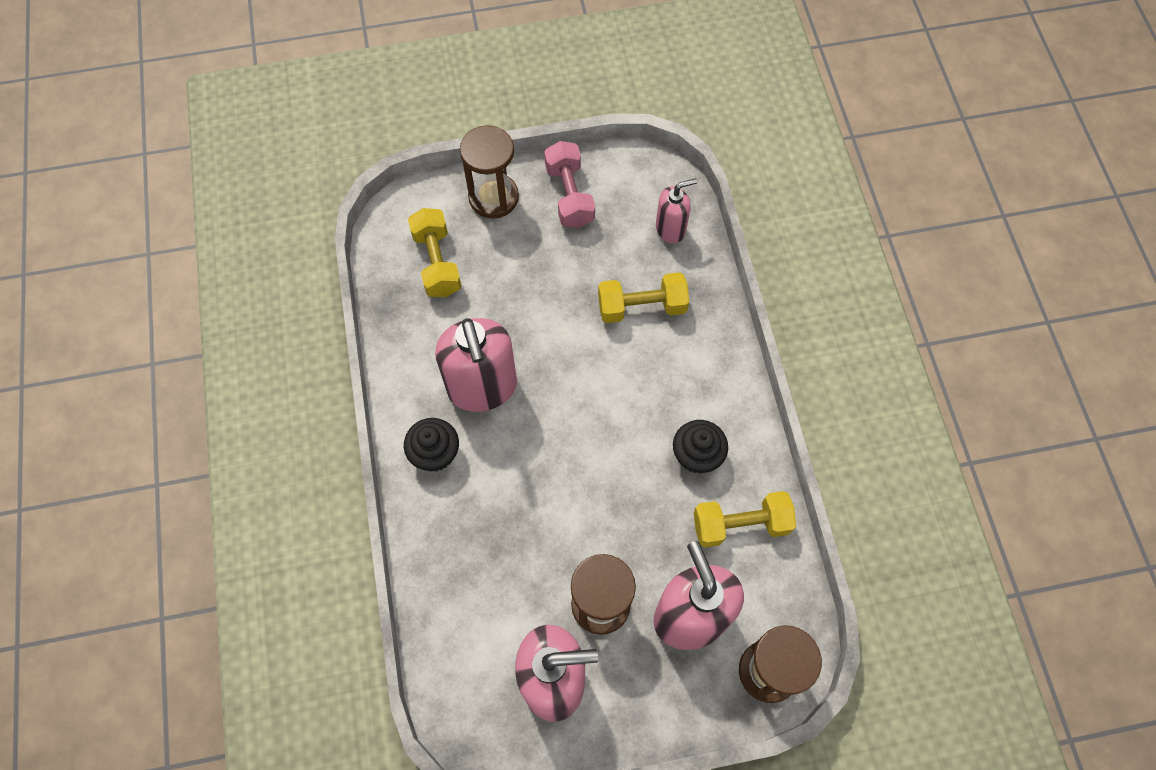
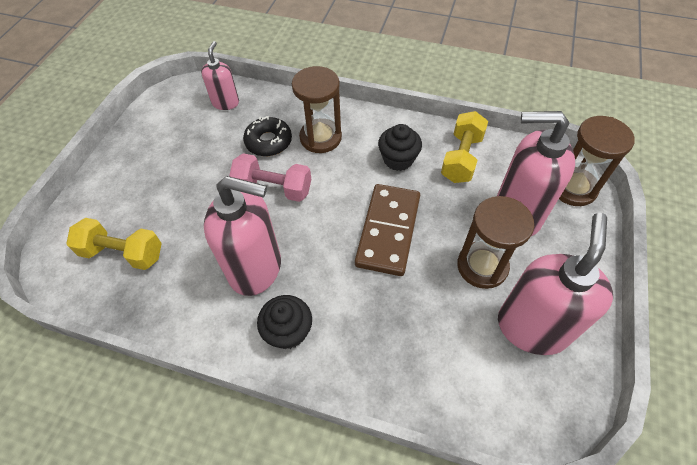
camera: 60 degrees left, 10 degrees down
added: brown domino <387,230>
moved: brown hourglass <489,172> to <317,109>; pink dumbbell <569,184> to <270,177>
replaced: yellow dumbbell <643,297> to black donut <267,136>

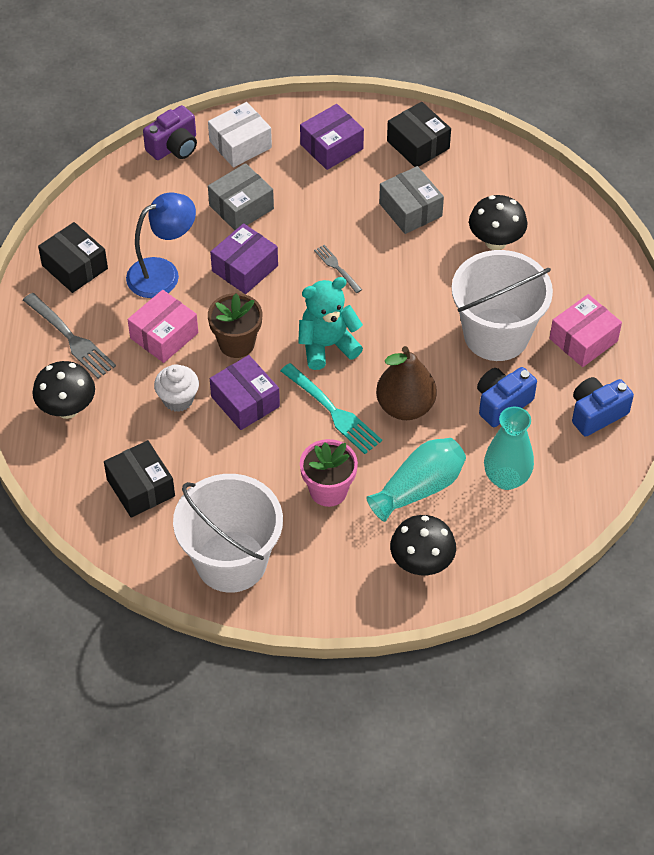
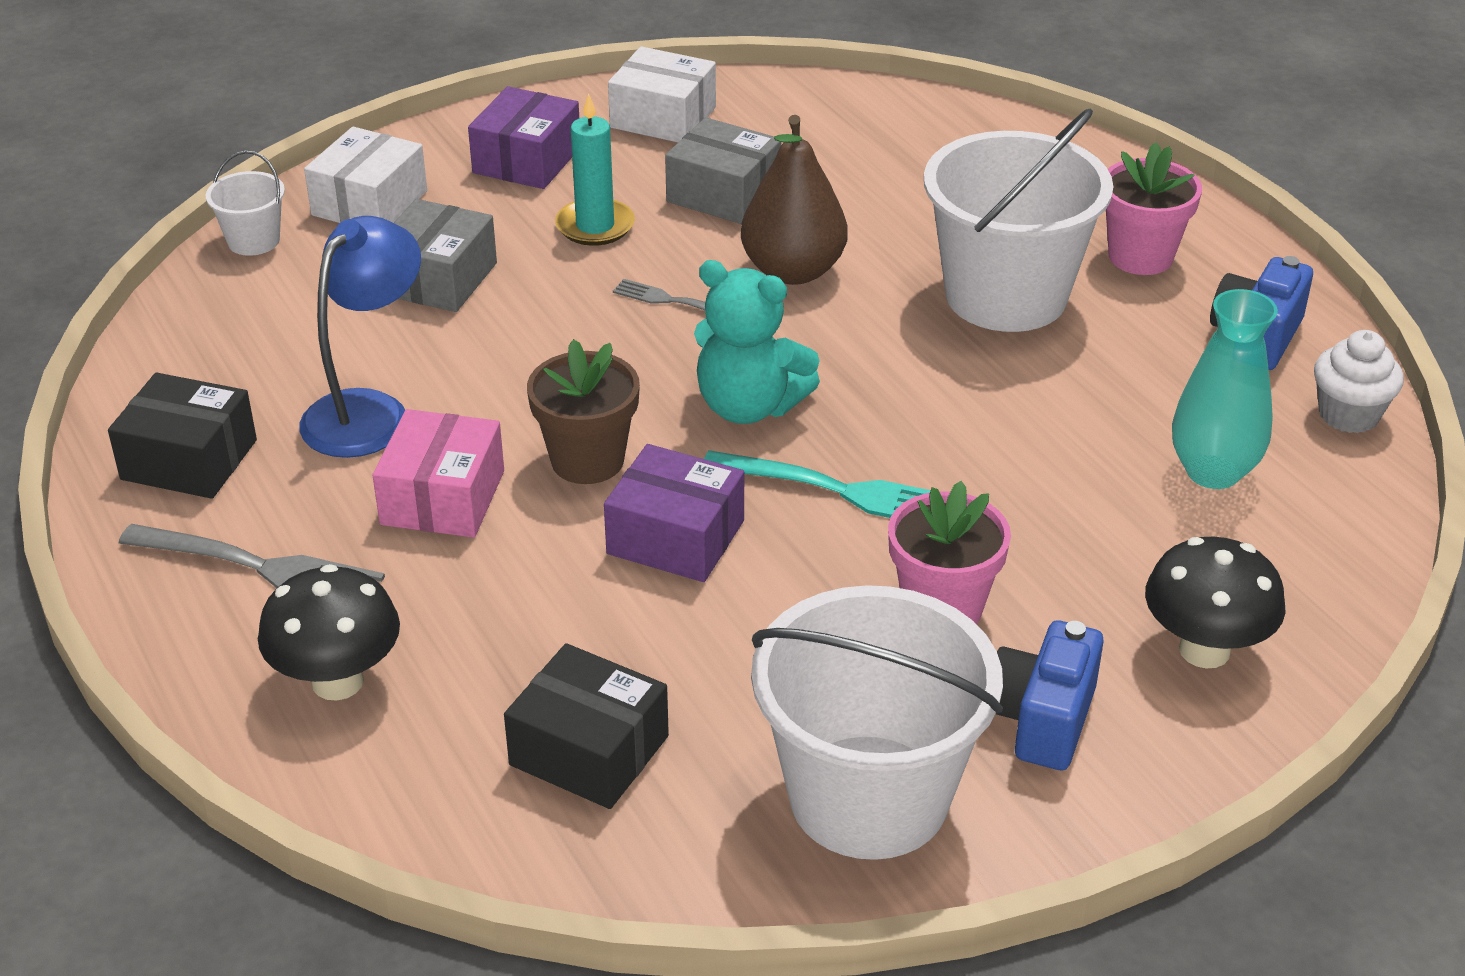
camera: 30 degrees left, 15 degrees down
removed: black mushroom <498,222>; purple box <244,258>; turquoise vase <416,480>
added: turquoise candle <595,169>
moved: brown pear <406,383> to <794,200>; white cupcake <176,388> to <1359,381>; blue camera <507,397> to <1050,695>
replaced: purple camera <170,132> to white bucket <245,203>; pink box <586,330> to pink flower pot <1154,208>
recoloured: black box <419,134> to white box <662,94>
turned: turquoise teddy bear <330,323> = <757,342> 105 degrees counterclockwise

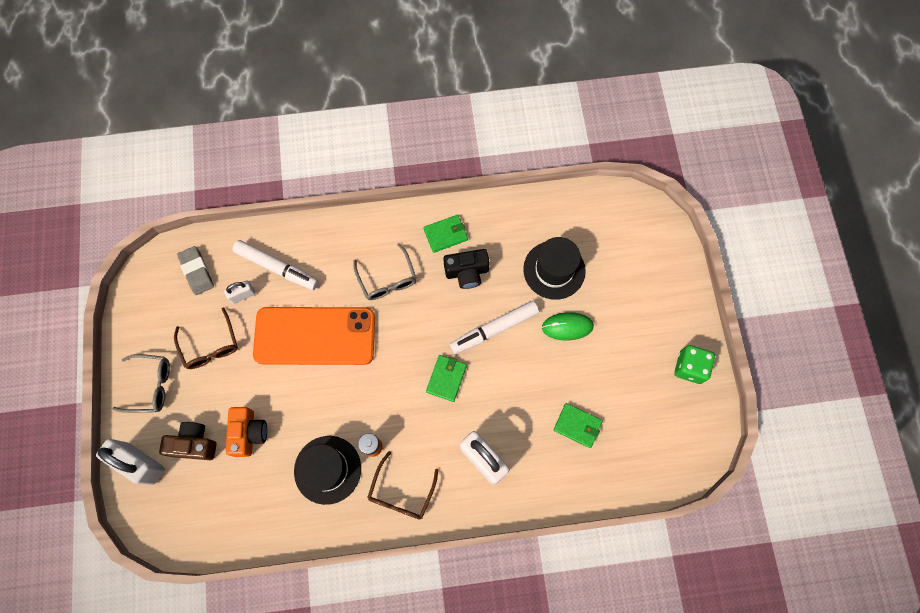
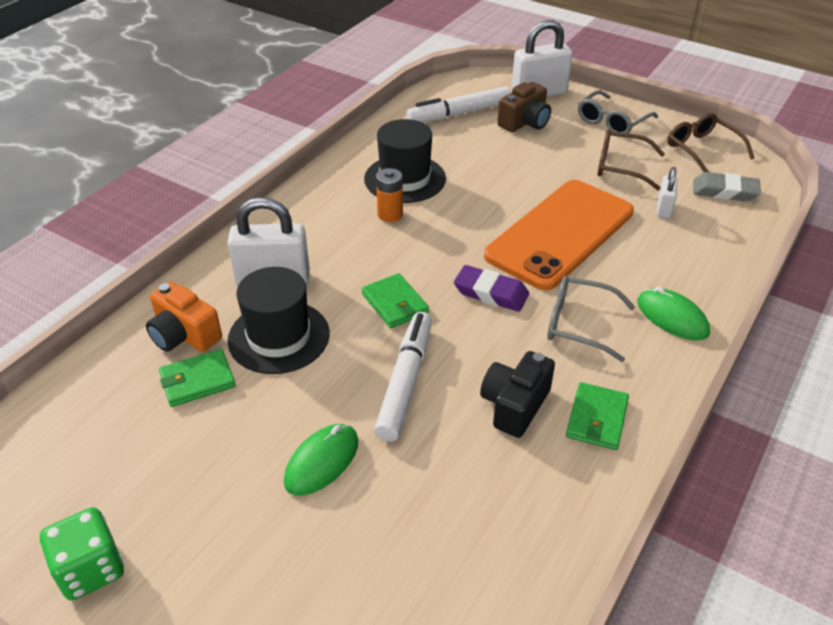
camera: 130 degrees right, 30 degrees down
added: purple eraser <491,288>; green mouse <673,313>
moved: black hat <554,268> to <279,320>; white marker <276,265> to <458,104>; orange camera <246,432> to <184,317>; brown glasses <402,485> to <711,142>

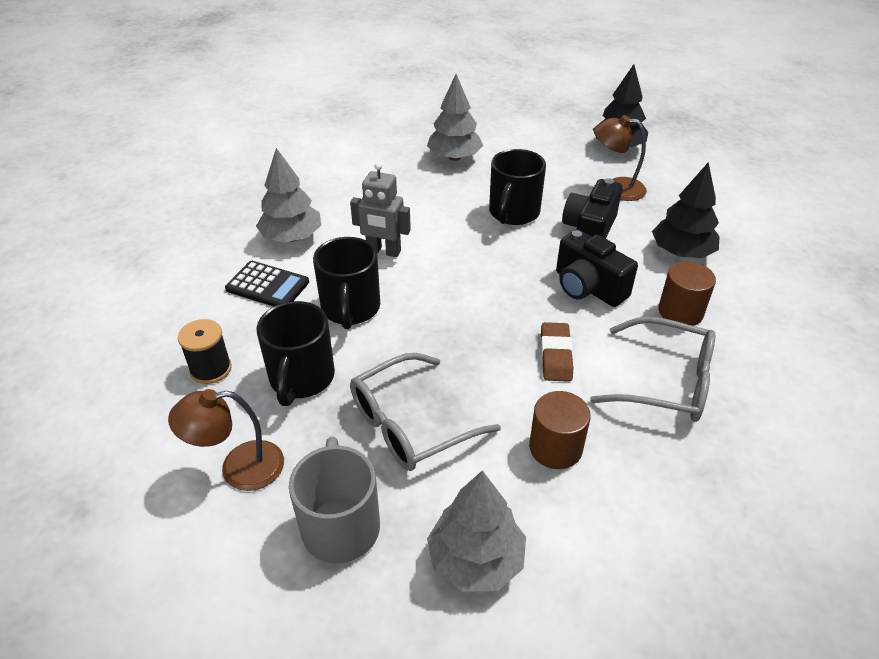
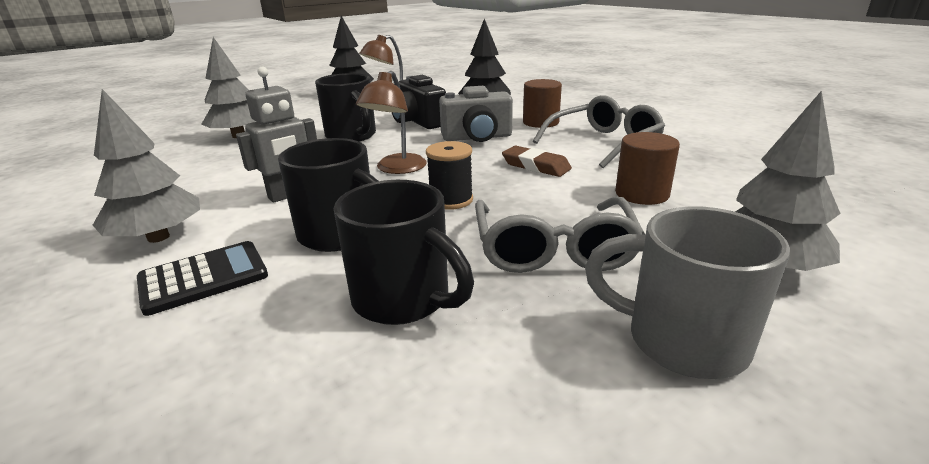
camera: 55 degrees left, 15 degrees down
moved: black spool <205,351> to <449,175>; brown lamp <226,440> to <391,122>
recoloured: black camera <597,268> to grey camera <476,114>

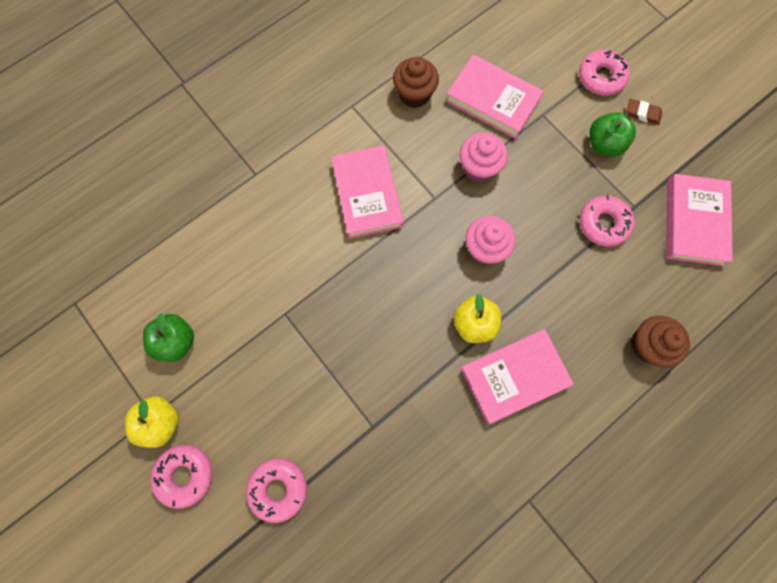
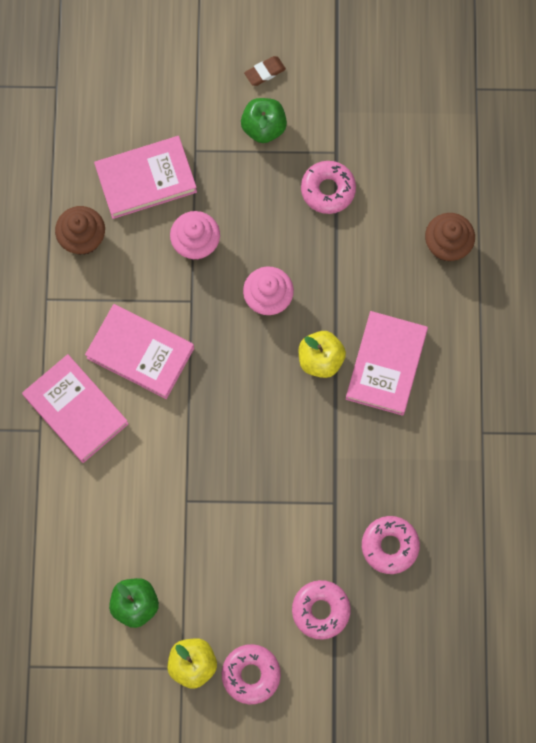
camera: 50 degrees left, 0 degrees up
moved: pink donut <604,73> to <391,545>; pink book <699,220> to <75,408>

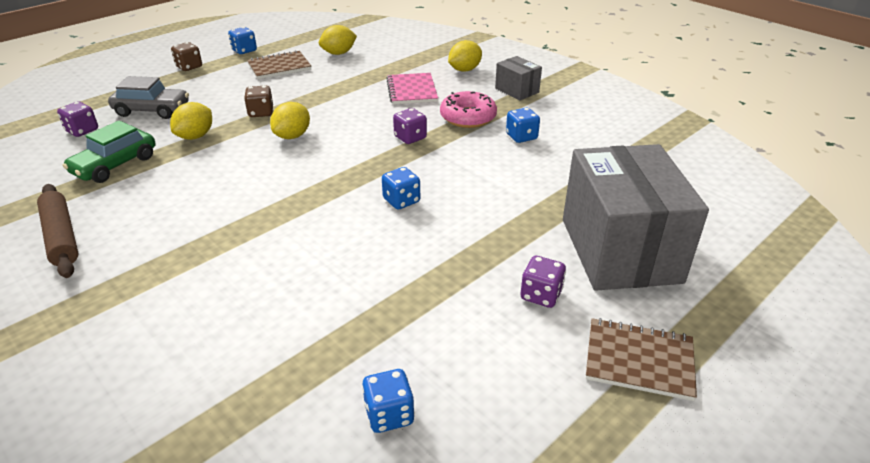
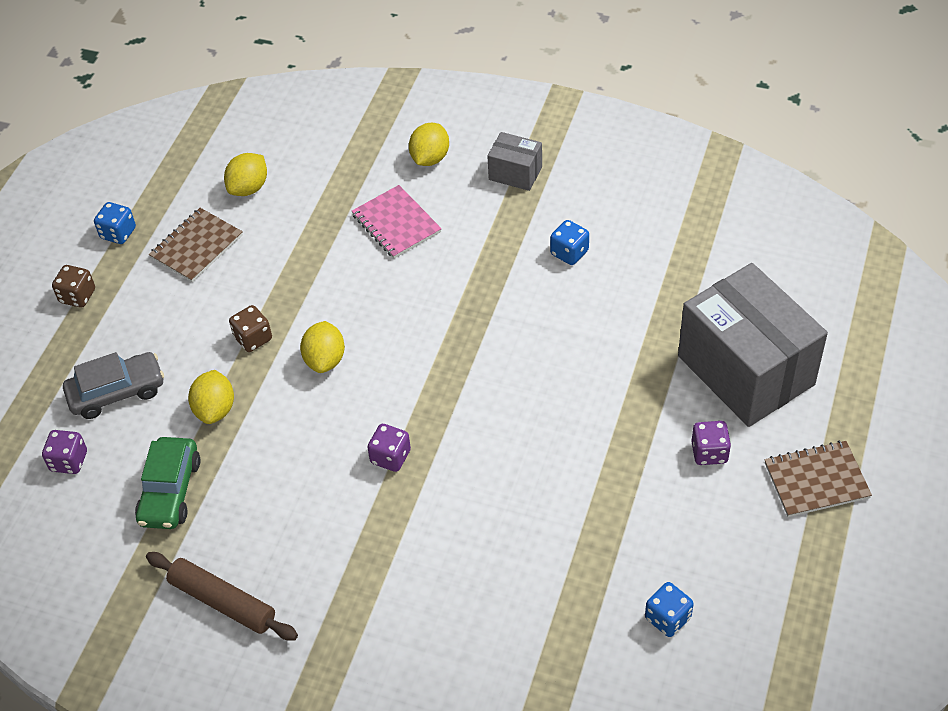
camera: 25 degrees left, 15 degrees up
removed: pink donut <468,109>; blue dice <401,188>
moved: purple dice <410,126> to <389,448>

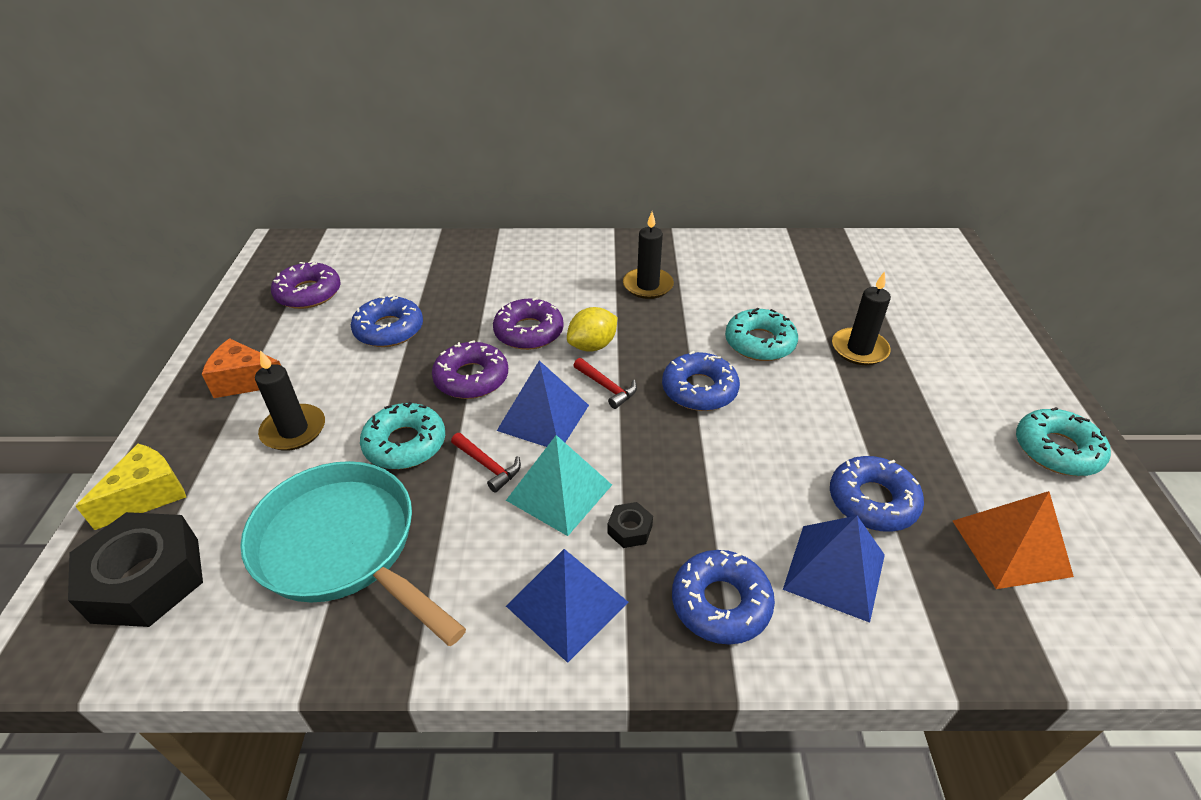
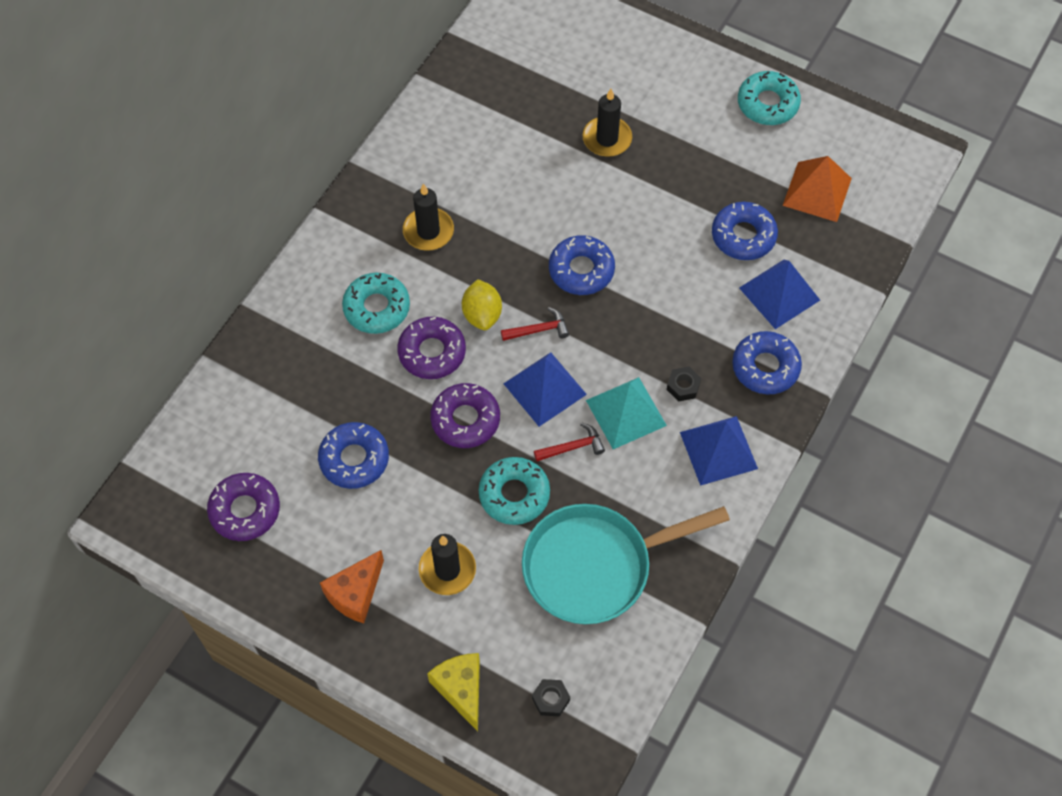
camera: 60 degrees left, 20 degrees up
moved: turquoise donut <761,334> to <376,303>
resized: black nut <135,569> = <551,697> x0.42

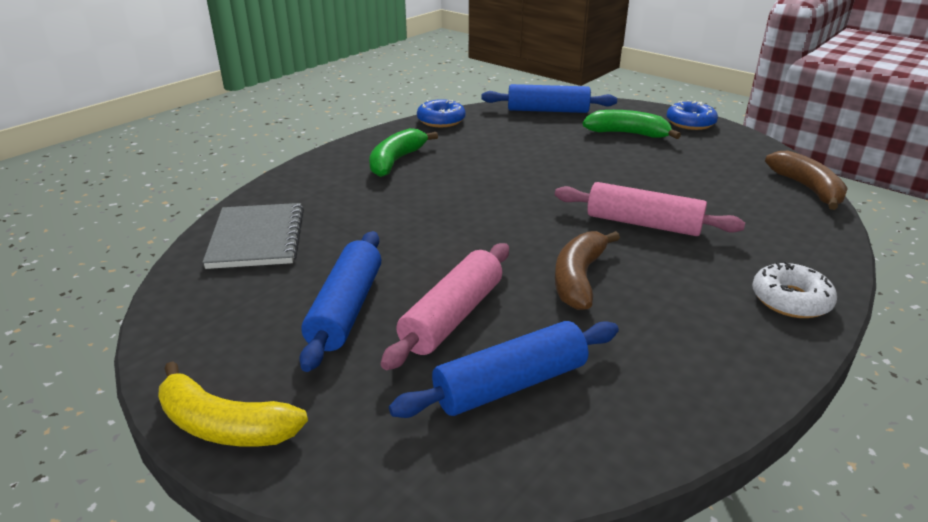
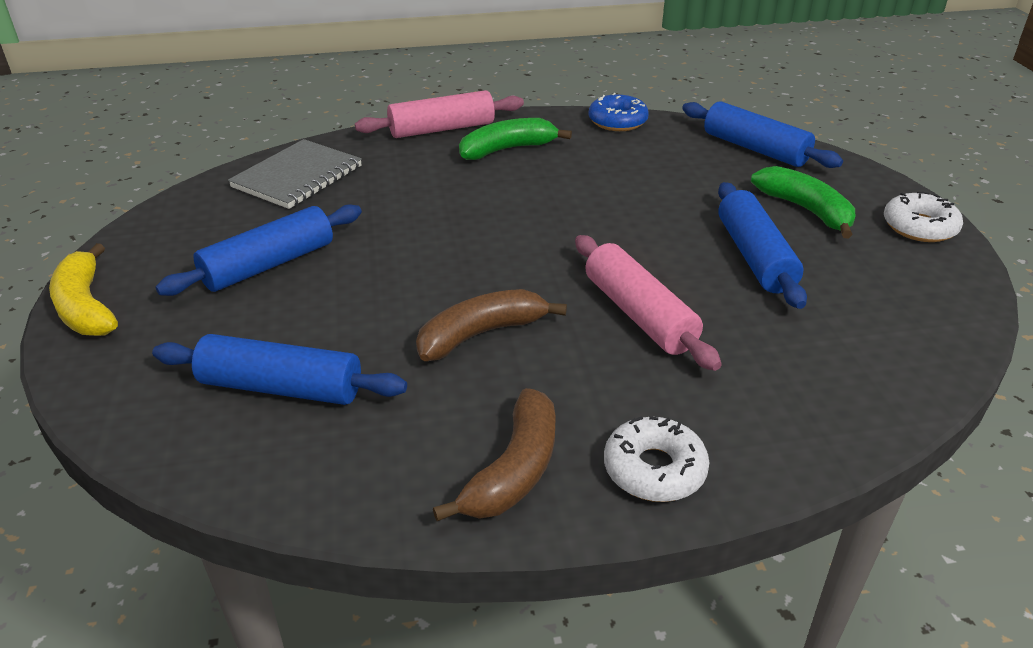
camera: 40 degrees right, 5 degrees up
added: blue rolling pin <762,245>
moved: brown banana <806,180> to <494,454>; pink rolling pin <445,306> to <439,114>
recoloured: blue donut <692,115> to white donut <923,217>

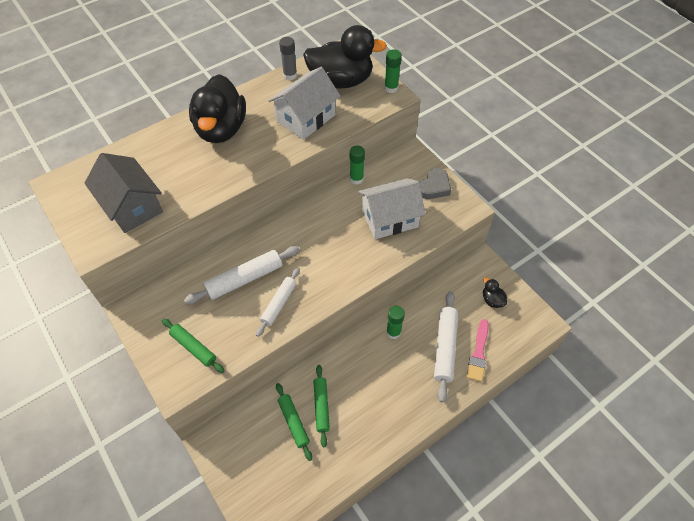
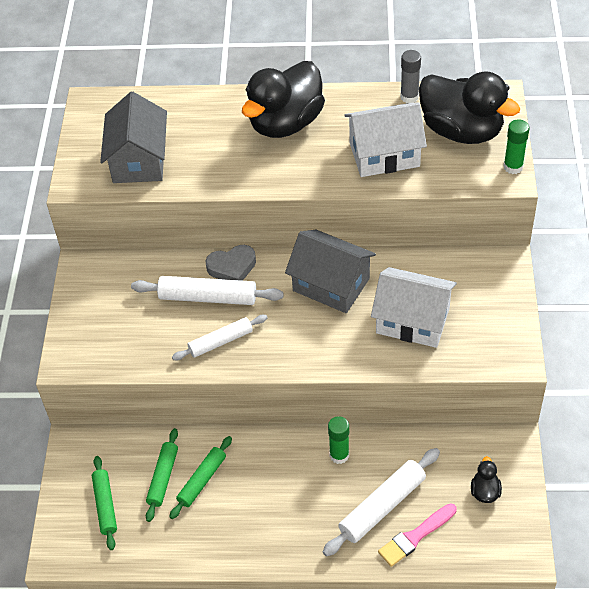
camera: 40 degrees right, 5 degrees down
removed: green glue stick <357,165>
added: grey house <330,271>
moved: grey heart <435,183> to <230,263>; green rolling pin <193,345> to <104,503>

